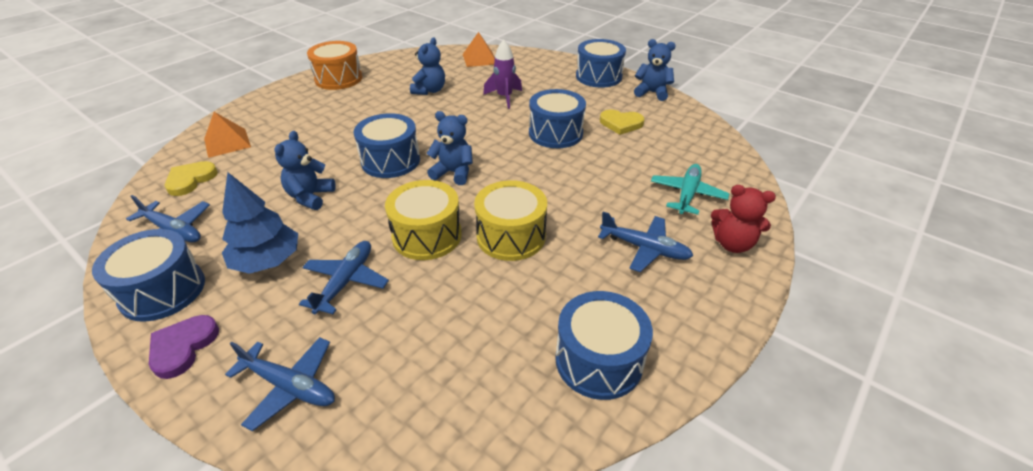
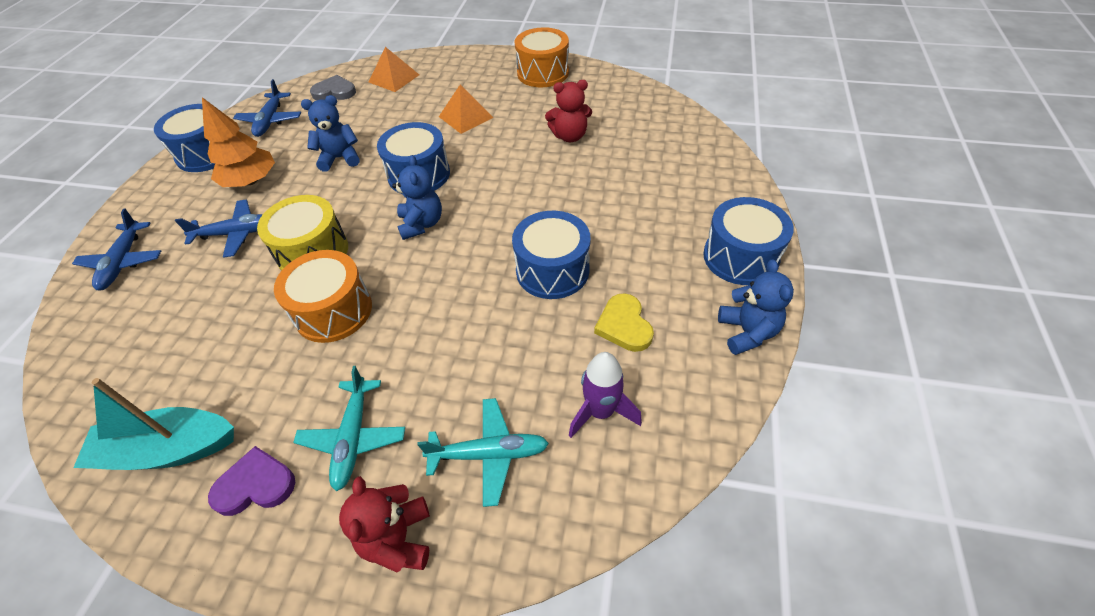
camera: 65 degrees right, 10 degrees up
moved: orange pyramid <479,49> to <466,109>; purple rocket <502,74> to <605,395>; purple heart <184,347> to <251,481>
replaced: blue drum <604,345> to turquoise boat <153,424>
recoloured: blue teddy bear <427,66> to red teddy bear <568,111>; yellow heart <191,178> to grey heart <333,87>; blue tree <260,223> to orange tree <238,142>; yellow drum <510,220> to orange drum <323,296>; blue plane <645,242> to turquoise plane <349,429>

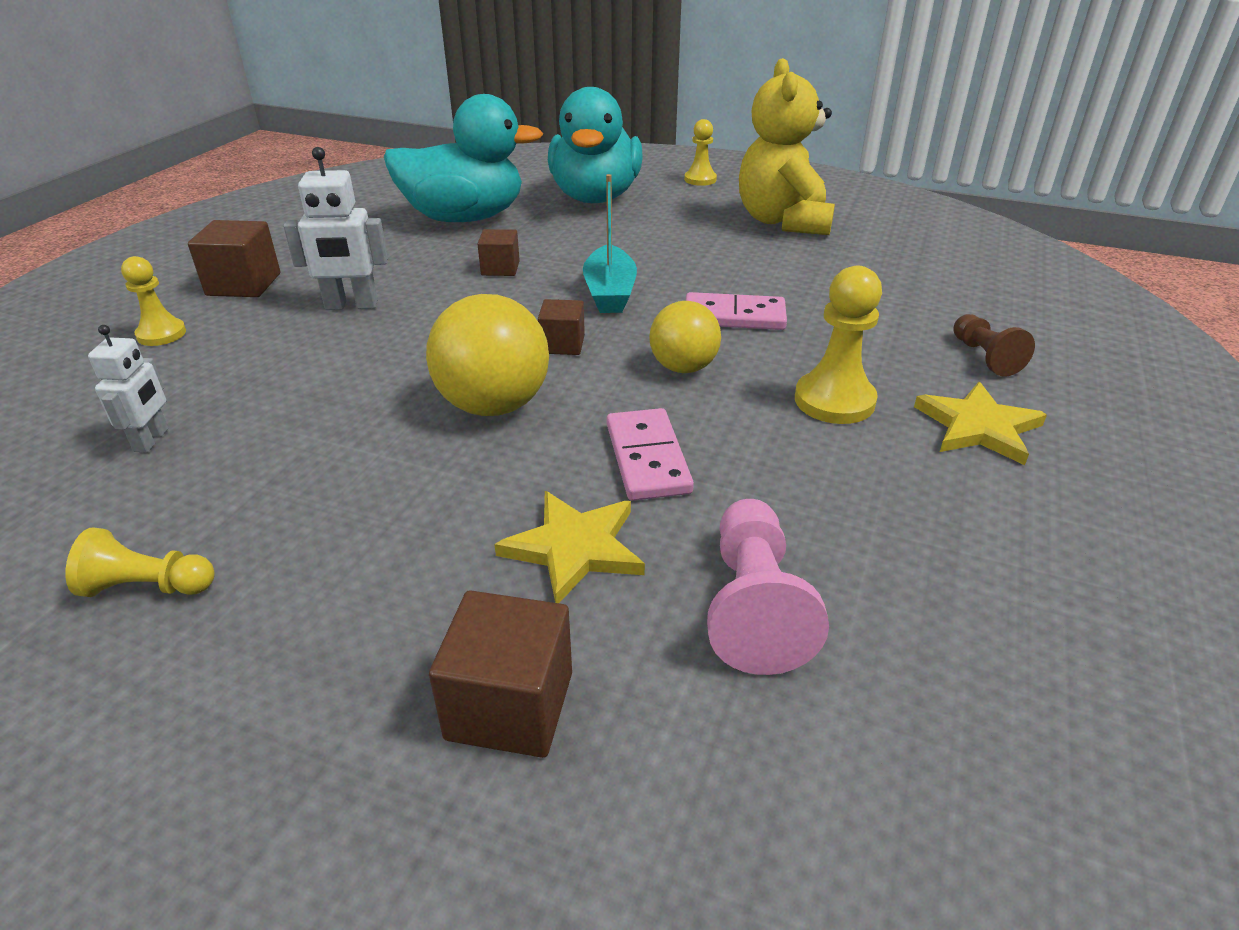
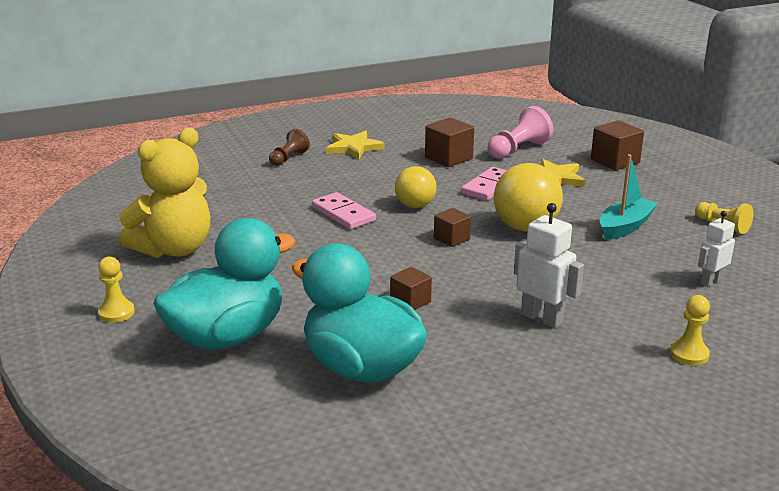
camera: 135 degrees left, 10 degrees down
removed: yellow pawn <838,344>
moved: turquoise boat <610,243> to <629,197>; brown cube <234,258> to <449,142>

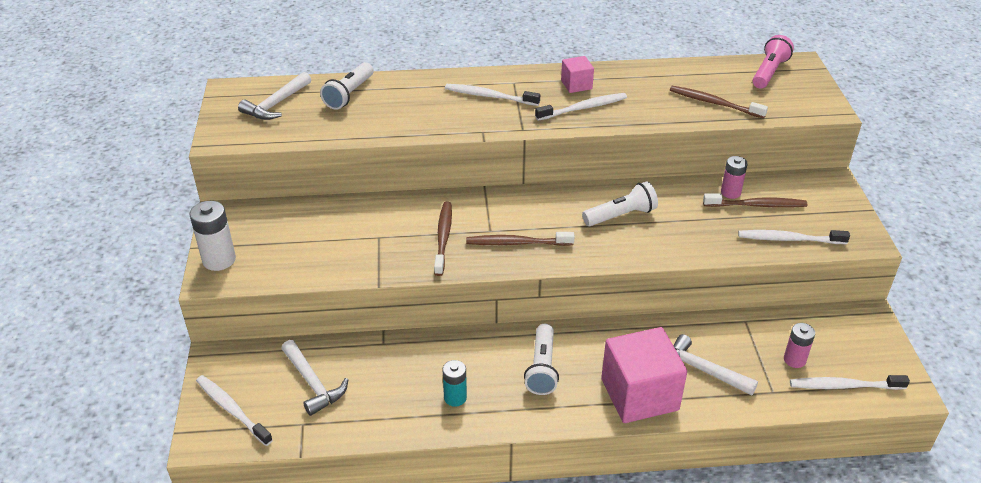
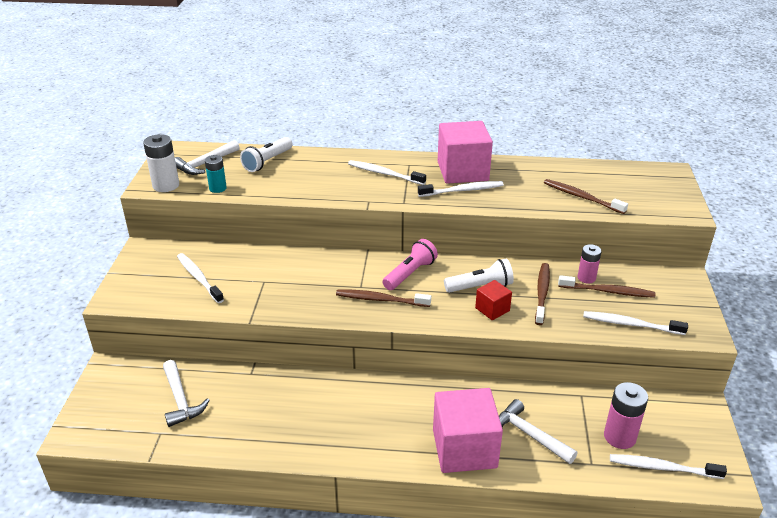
camera: 10 degrees right, 5 degrees down
removed: white flashlight <541,359>
added: red cube <493,300>
moved: pink flashlight <773,61> to <410,264>; white battery <213,236> to <161,163>; brown toothbrush <443,238> to <542,294>; turquoise battery <454,383> to <216,174>; white toothbrush <234,410> to <200,278>
resized: pink cube <577,74> = <465,152> x2.04; pink battery <799,345> = <626,415> x1.52

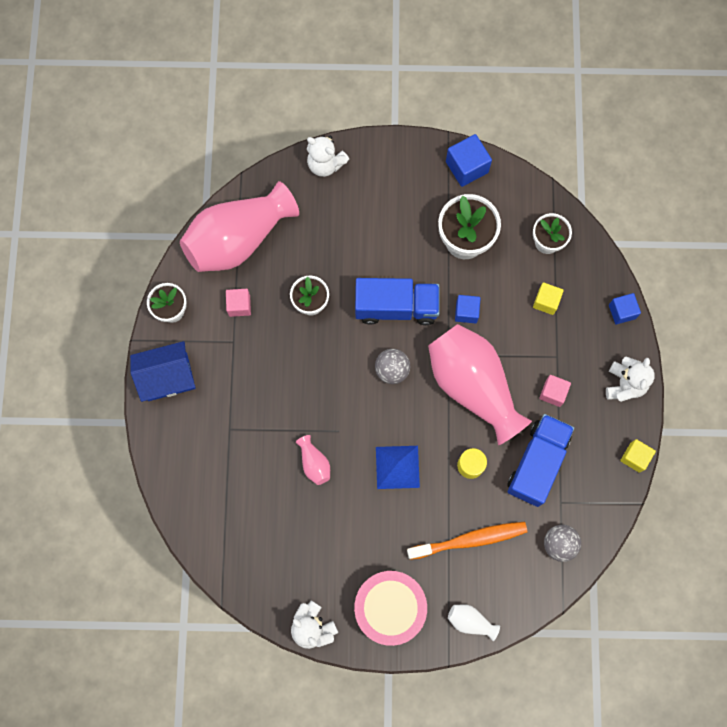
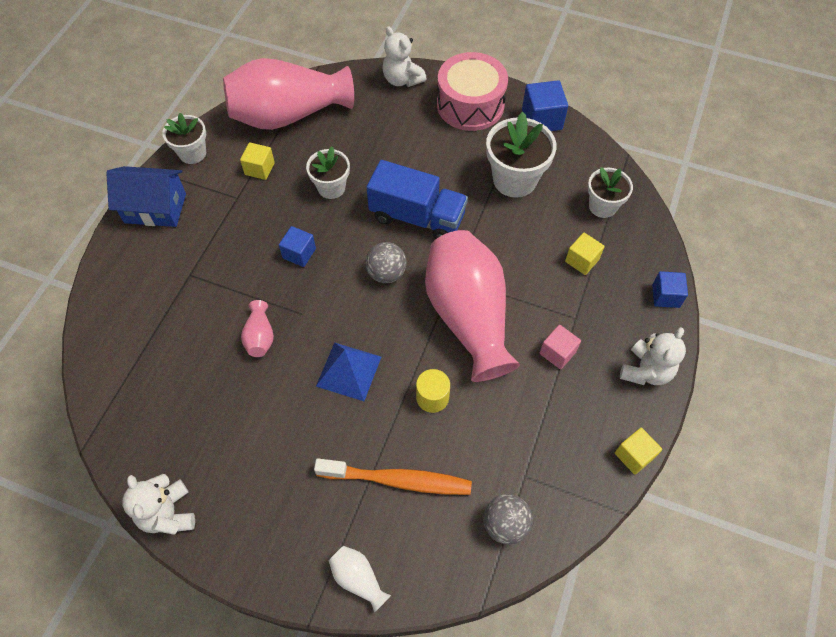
camera: 20 degrees right, 15 degrees down
removed: blue truck <540,460>
moved: blue cube <468,309> to <297,246>; pink drum <390,608> to <472,91>
recoloured: pink cube <238,303> to yellow cube <257,161>

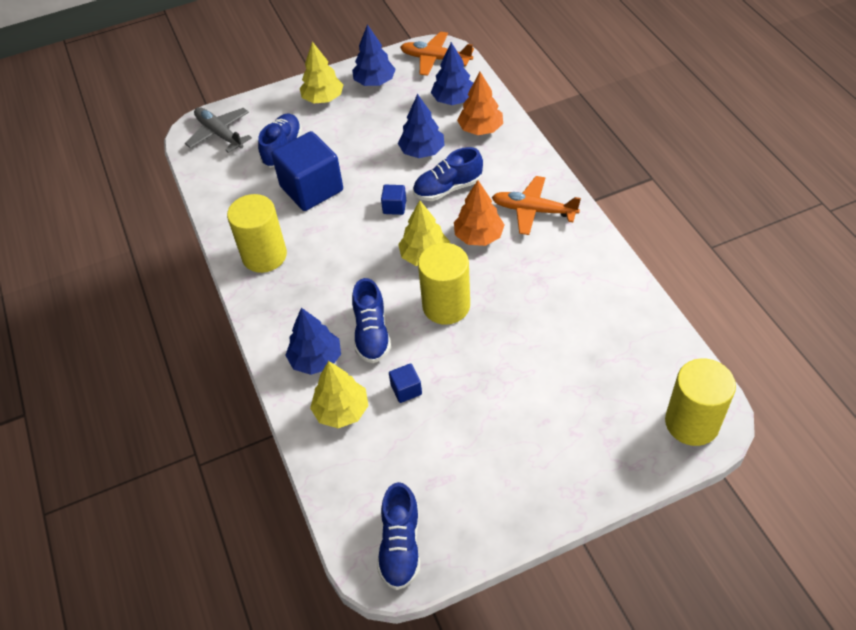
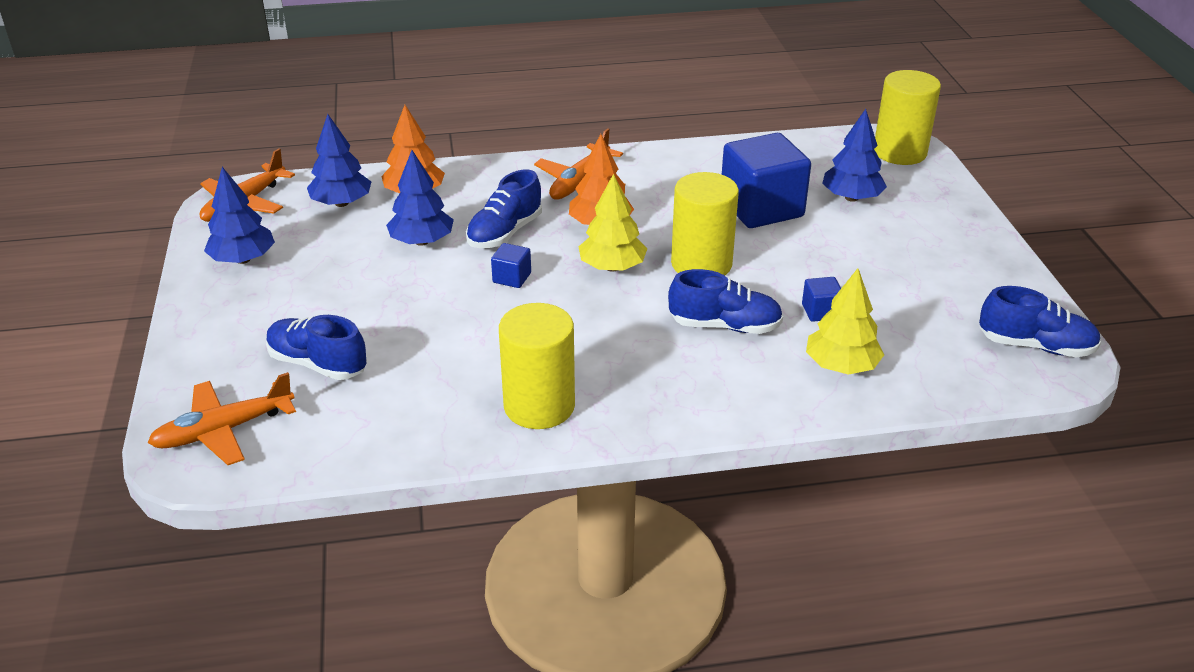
camera: 80 degrees left, 15 degrees down
removed: yellow tree <322,72>
moved: blue cube <307,171> to <766,180>; blue tree <313,341> to <854,155>
recoloured: grey plane <218,130> to orange plane <222,418>
turned: blue shoe <448,174> = <504,208> 45 degrees clockwise

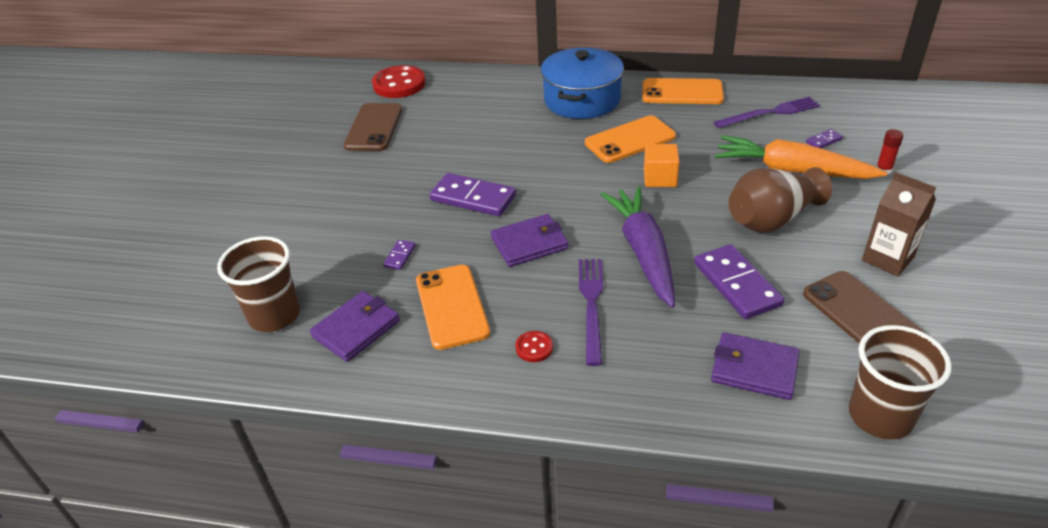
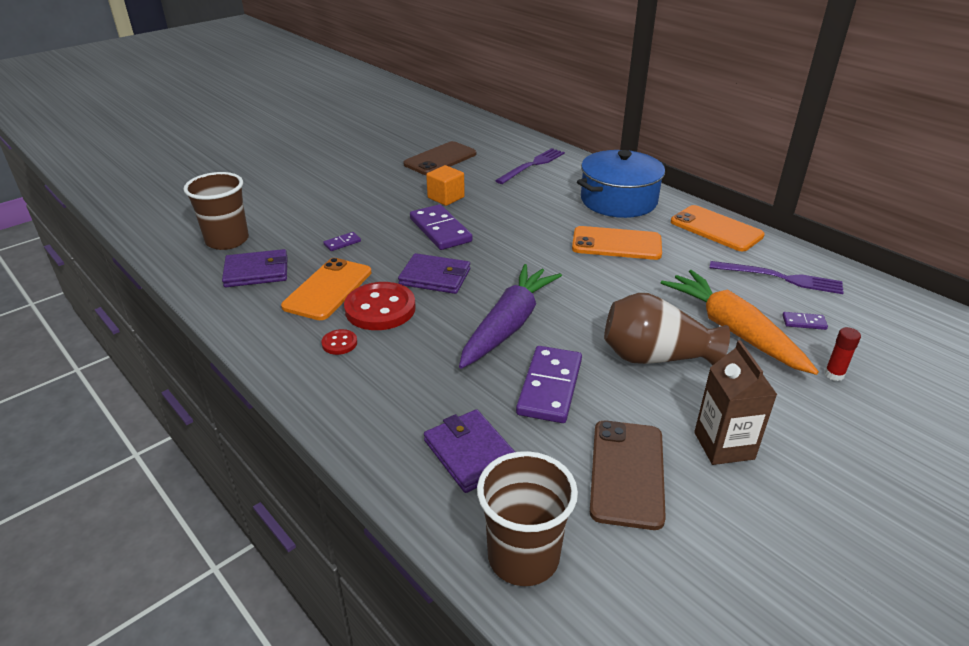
camera: 35 degrees right, 5 degrees down
moved: red button <399,81> to <380,306>; orange cube <662,165> to <445,185>; purple fork <591,312> to <530,166>

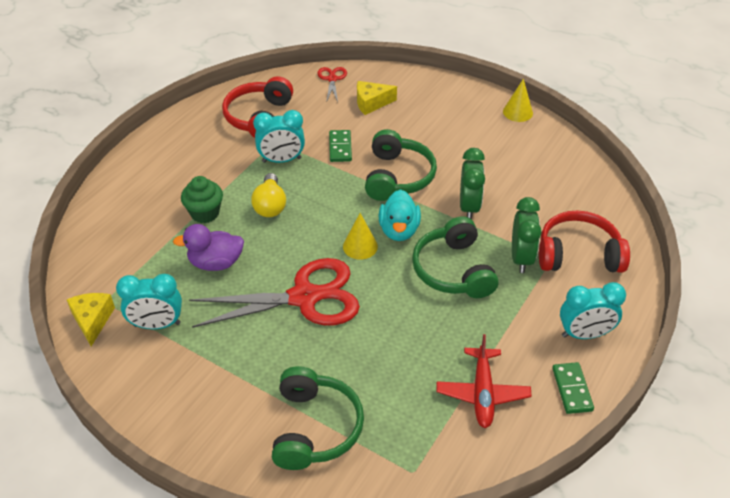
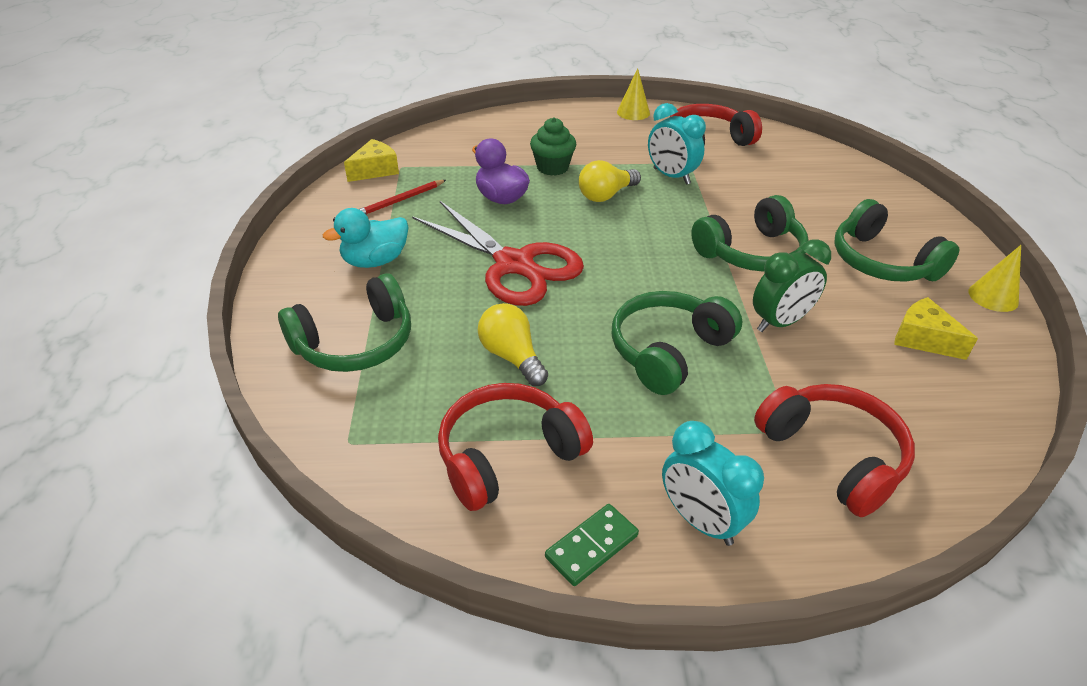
camera: 55 degrees right, 5 degrees down
removed: red scissors <332,85>; green domino <340,146>; green clock <527,235>
added: green headphones <896,240>; yellow light bulb <513,344>
moved: yellow cheese <377,98> to <936,328>; turquoise duck <400,215> to <366,238>; yellow cone <360,236> to <633,94>
replaced: turquoise clock <149,301> to red pencil <402,197>; red plane <484,381> to red headphones <515,447>

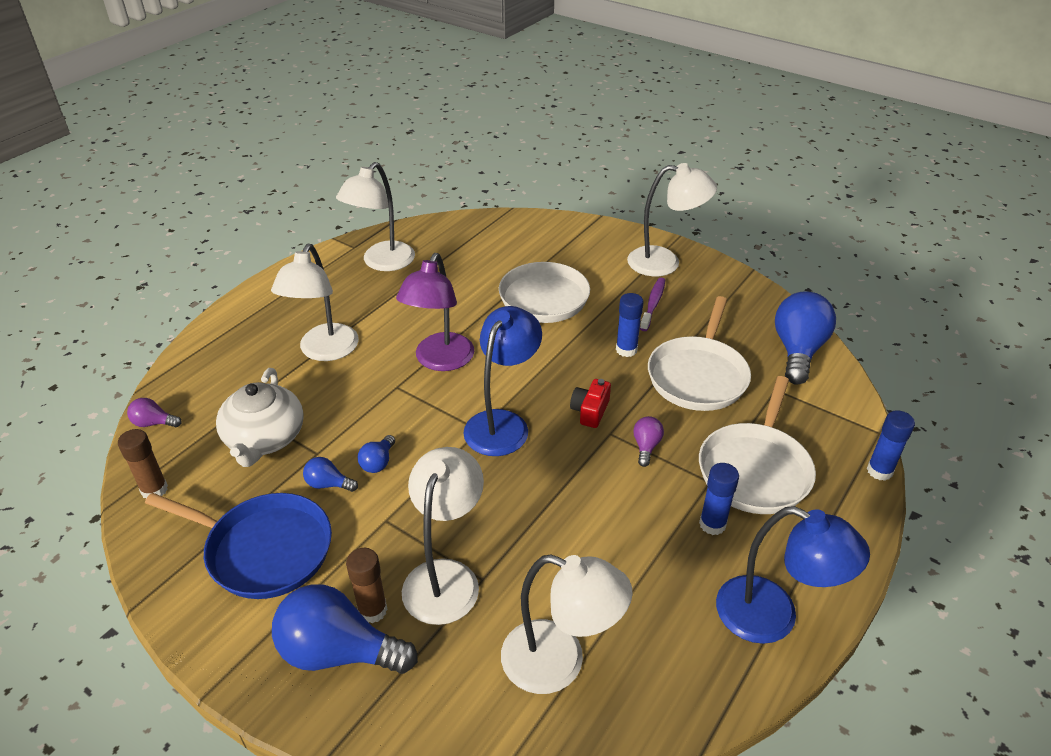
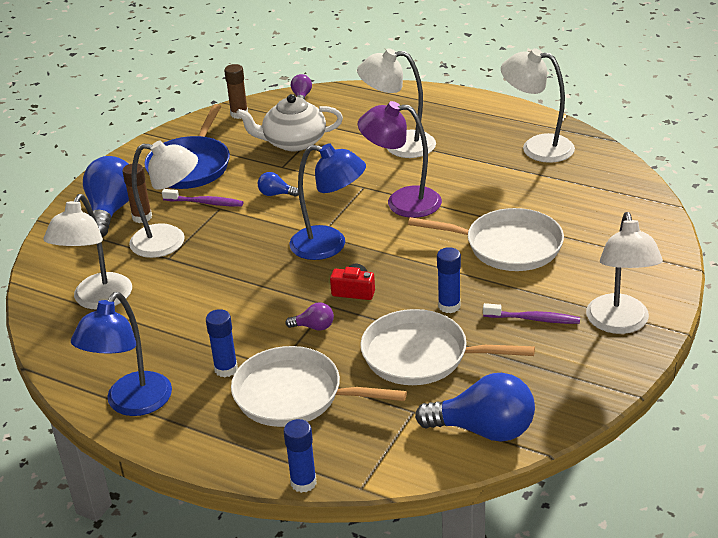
camera: 85 degrees right, 5 degrees down
removed: blue light bulb <330,474>
added: purple toothbrush <202,198>

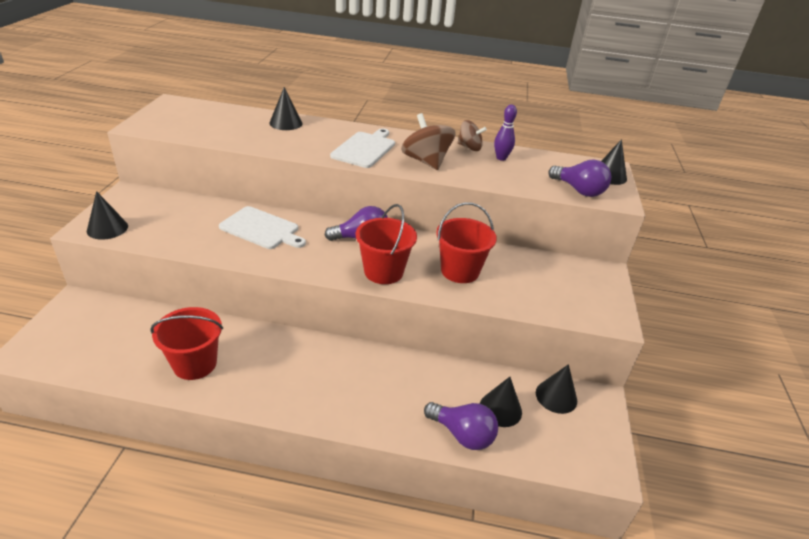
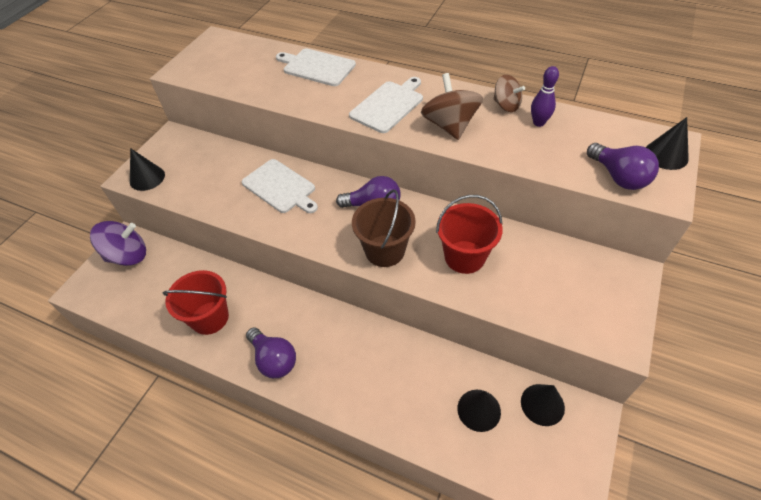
camera: 20 degrees right, 15 degrees up
added: purple spinning top <118,243>
moved: purple light bulb <461,426> to <271,352>
replaced: black cone <286,108> to white cutting board <316,67>
recoloured: red bucket <386,244> to brown bucket <384,228>

